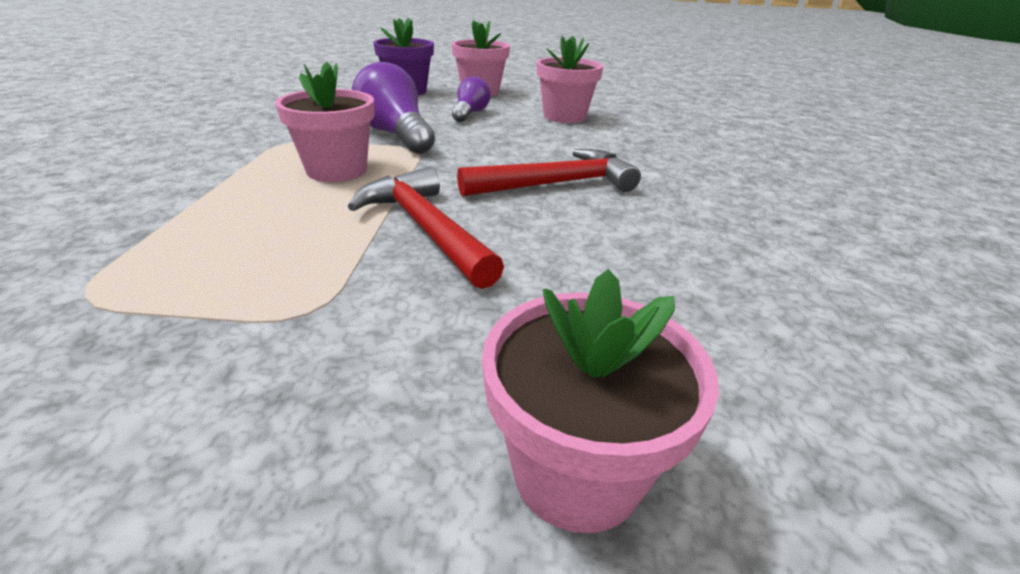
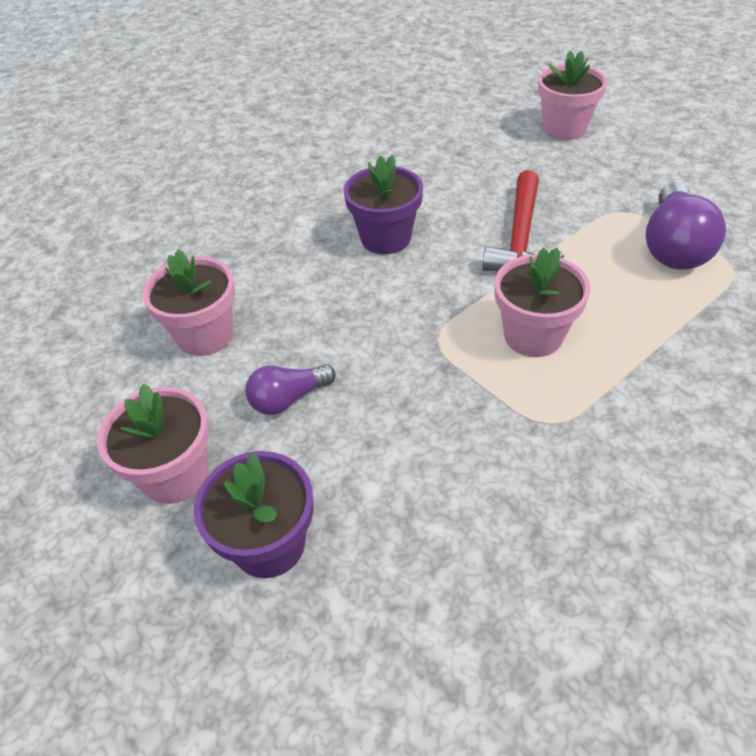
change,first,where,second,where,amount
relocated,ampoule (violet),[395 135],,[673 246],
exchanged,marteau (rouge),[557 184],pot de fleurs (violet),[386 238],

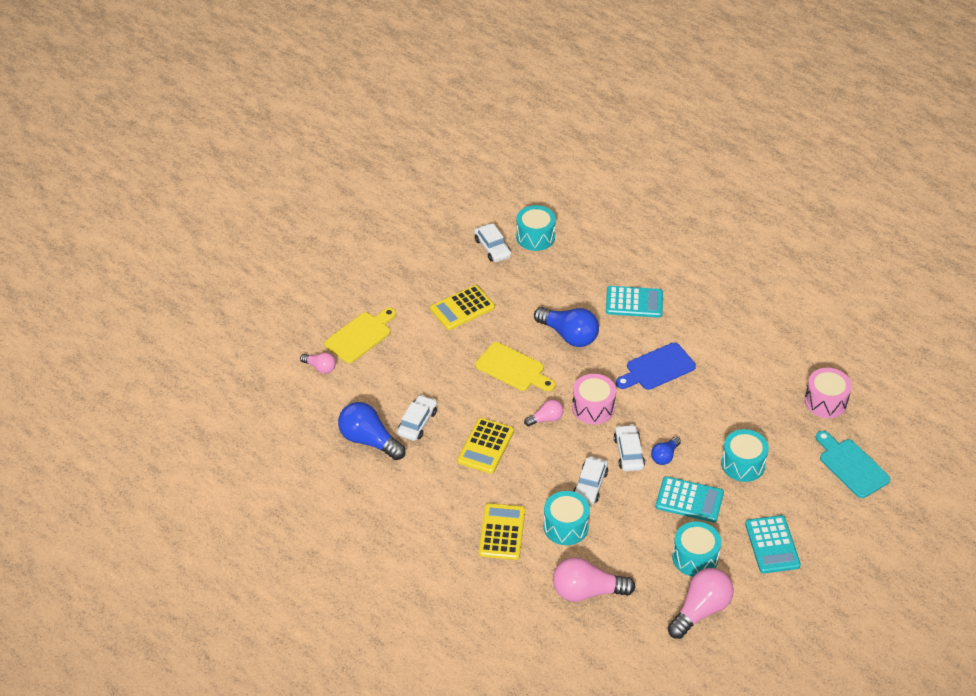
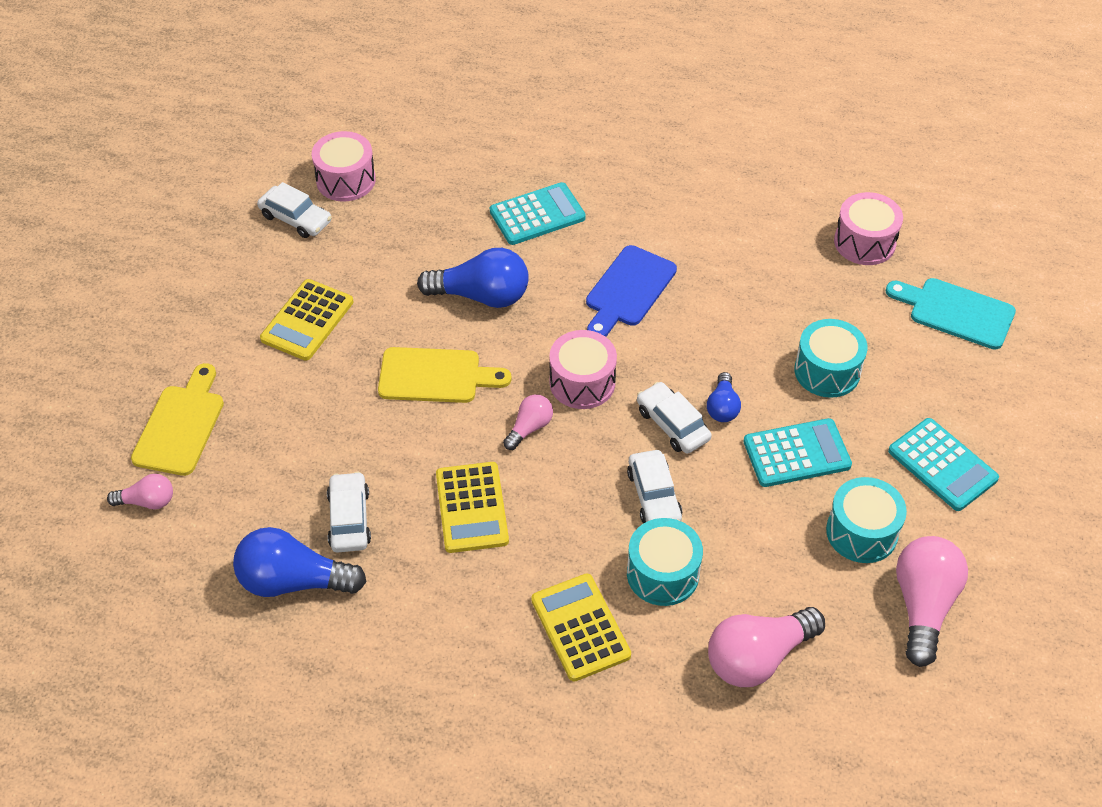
change,first,where,second,where,amount
colour,tambour (turquoise),[535 237],tambour (rose),[346 180],

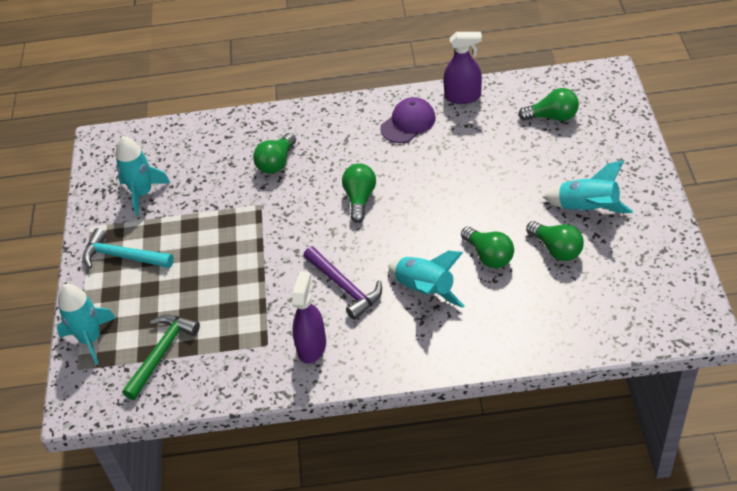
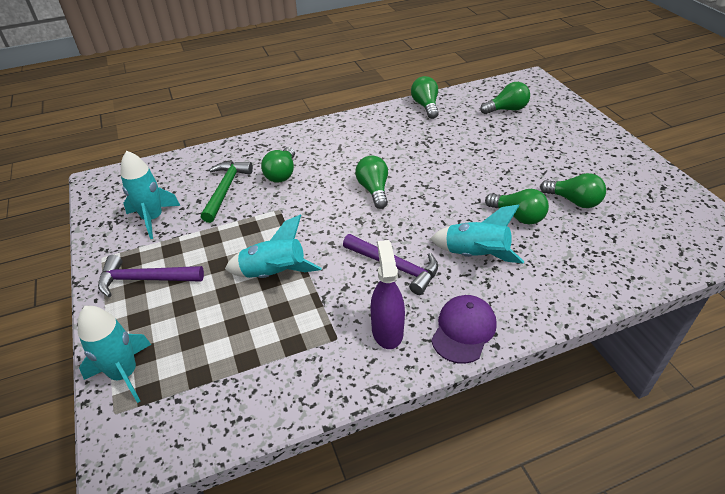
change,first,where,second,where,amount
relocated,marteau (vert),[161 353],,[225 190],
relocated,casquette (violet),[408 123],,[463 330],
relocated,fusée (turquoise),[587 209],,[274 274],
exchanged,vaporisateur (violet),[463 96],ampoule (vert),[425 106],
colour,marteau (turquoise),[123 256],marteau (violet),[145 279],

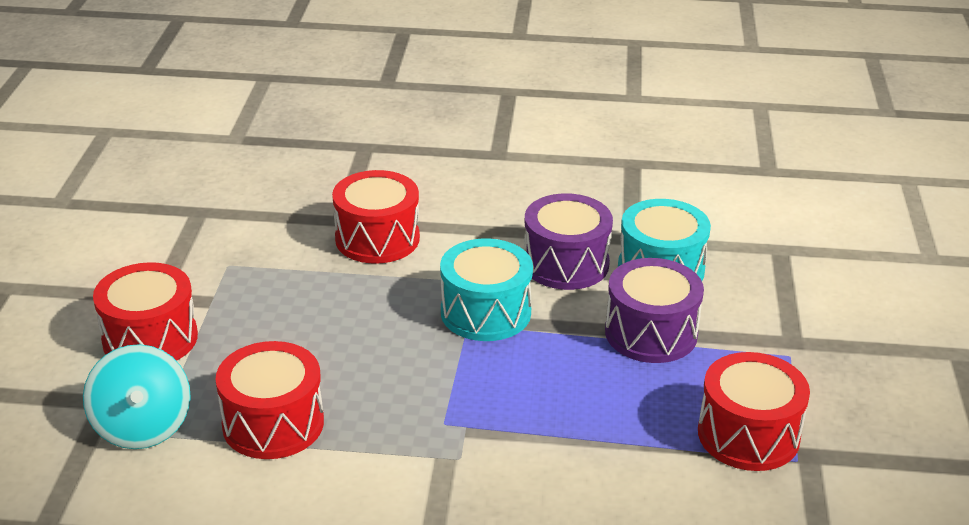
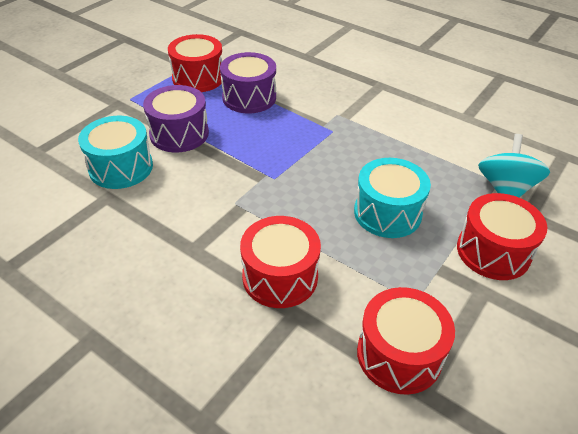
change,first,where,second,where,amount
relocated,tambour (rouge),[273 423],,[399 354],
relocated,tambour (turquoise),[485 312],,[387 213],
relocated,tambour (violet),[566 264],,[249 97],

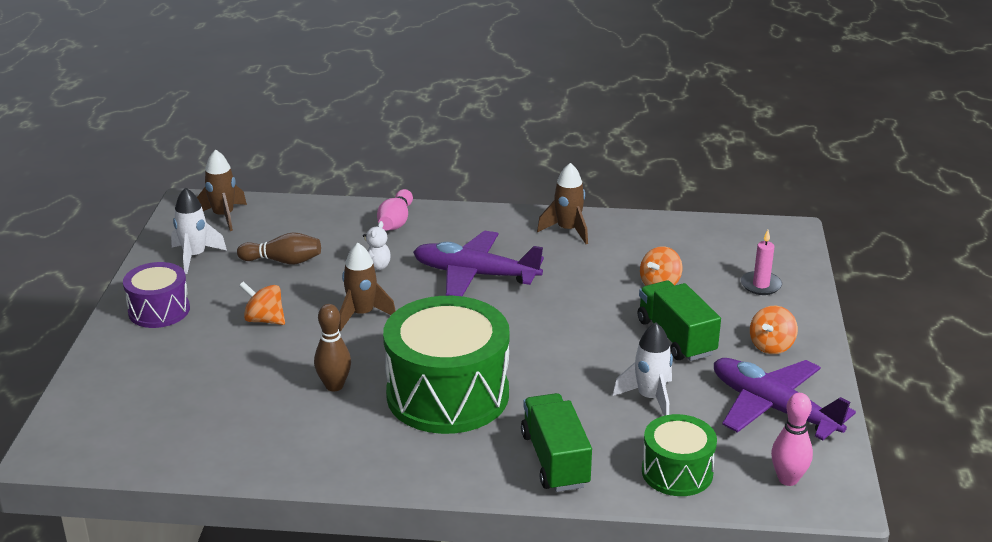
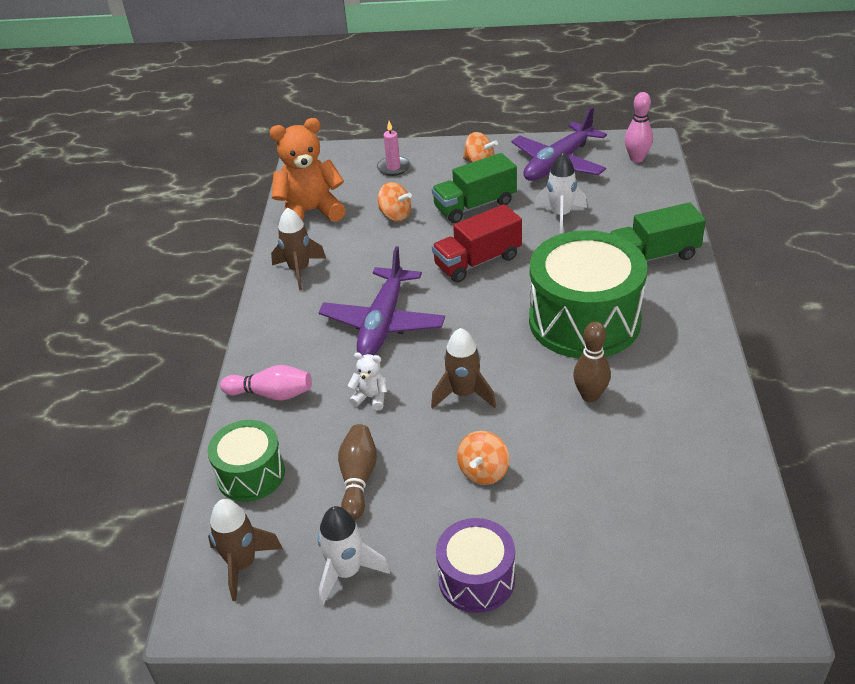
change,first,where,second,where,amount
appeared,,,ours en peluche (orange),[310 212],
appeared,,,camion (rouge),[478 261],
relocated,tambour (vert),[677 472],,[251 474],

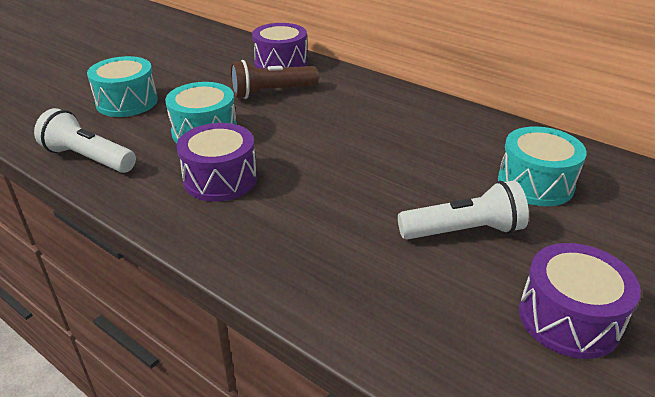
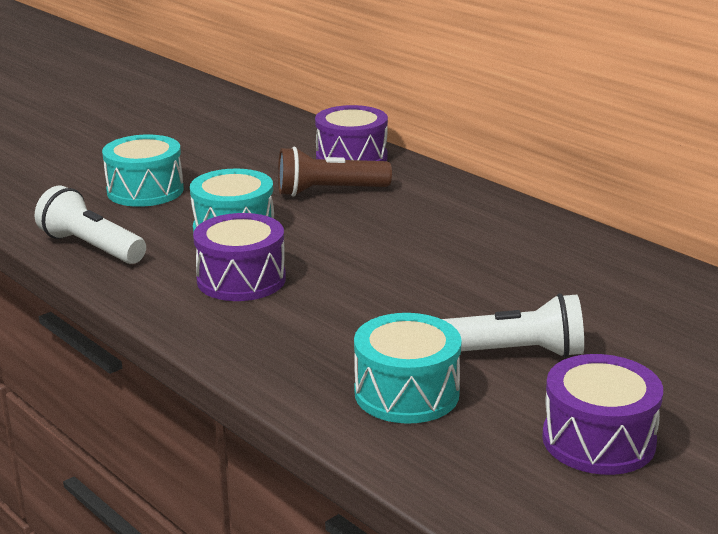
change,first,where,second,where,amount
relocated,tambour (turquoise),[535 183],,[406 393],

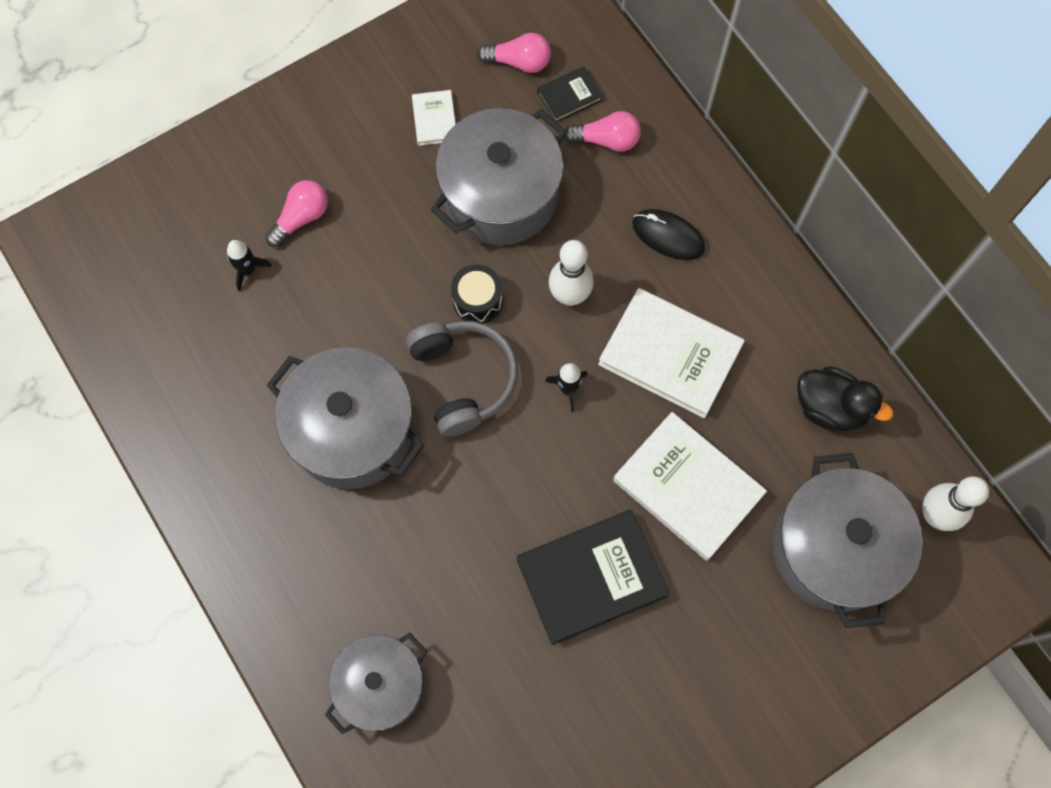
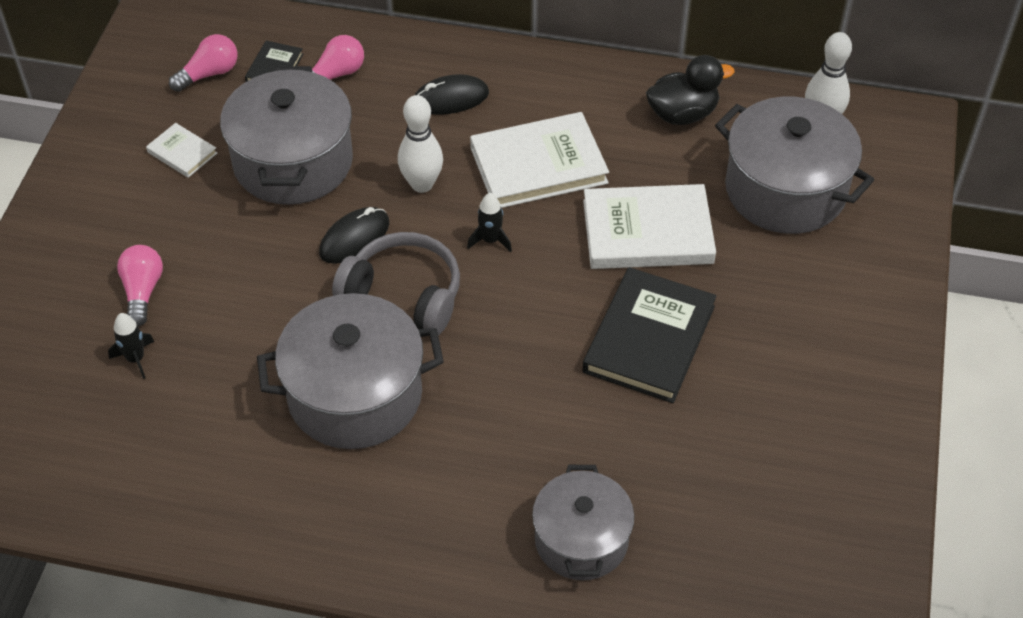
change,first,where,second,where,amount
exchanged,tambour (noir),[477 300],souris (noir),[354 238],

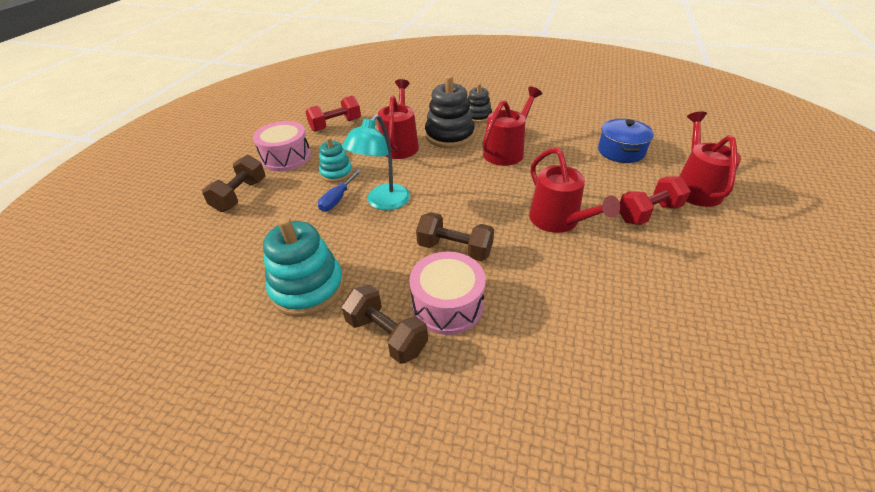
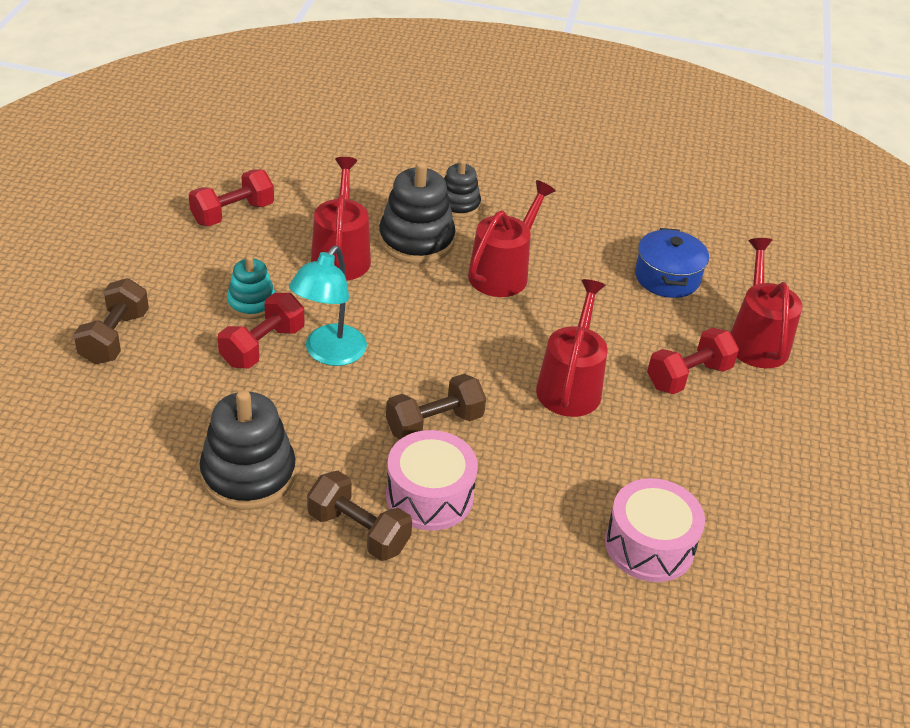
change,first,where,second,where,amount
relocated,tambour (rose),[286 157],,[649 545],
exchanged,tournevis (bleu),[338 199],haltère (rouge),[262 346],
colour,jouet à empiler (turquoise),[307 288],jouet à empiler (noir),[248 474],
spun,haltère (marron),[454 249],,[434 424],45 degrees counterclockwise
spun,arrosoir (rouge),[558 221],,[570 386],135 degrees counterclockwise

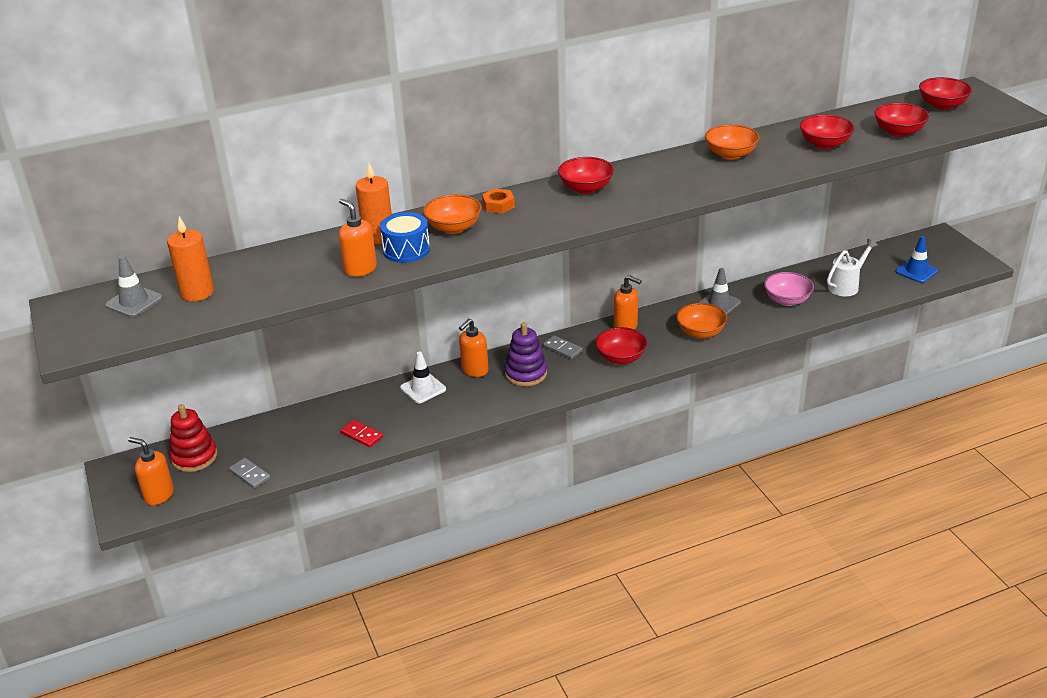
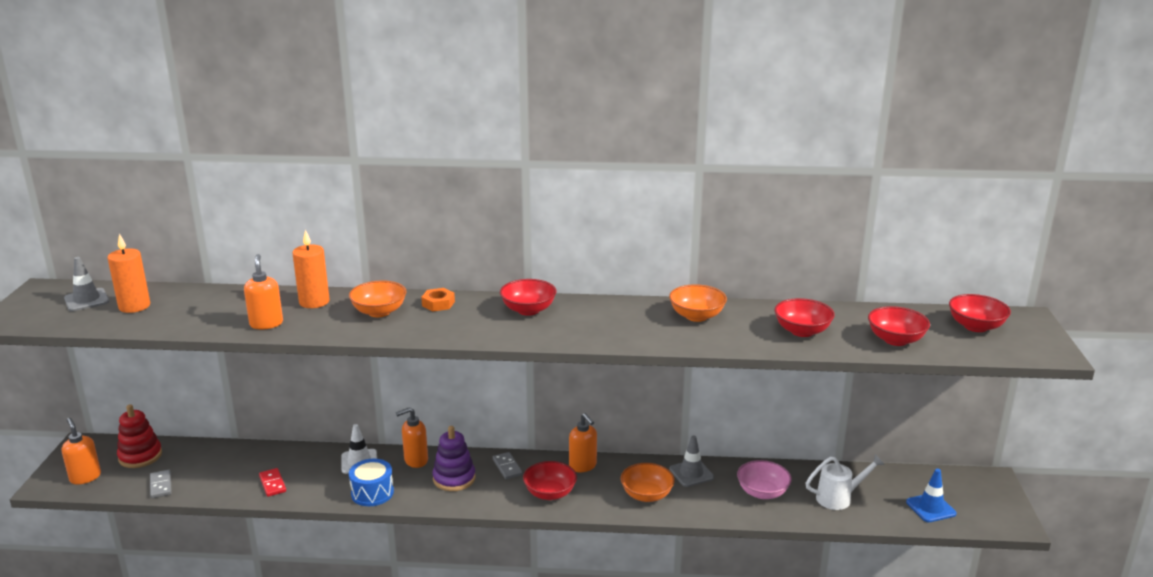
change,first,where,second,where,amount
relocated,tambour (bleu),[406 250],,[372 493],

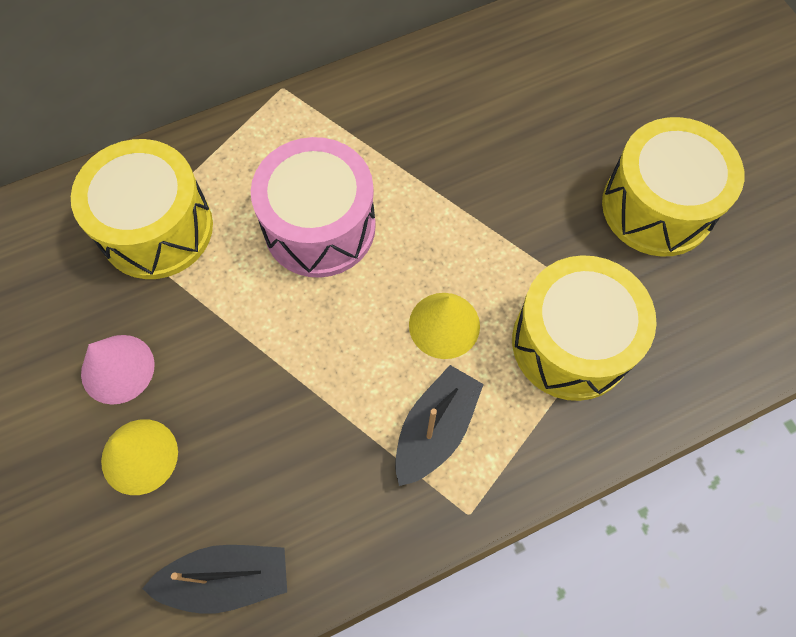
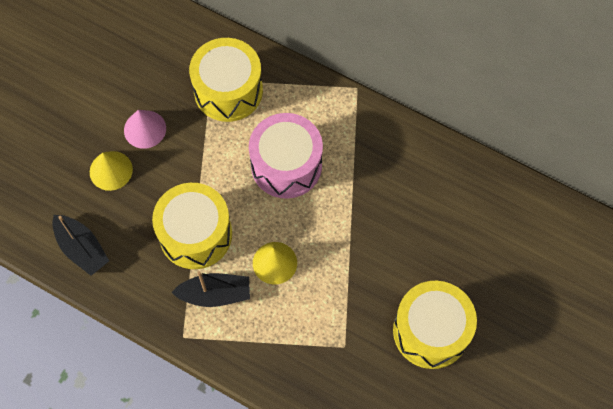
change,first,where,second,where,amount
relocated,tambour (jaune),[571 343],,[195 234],

